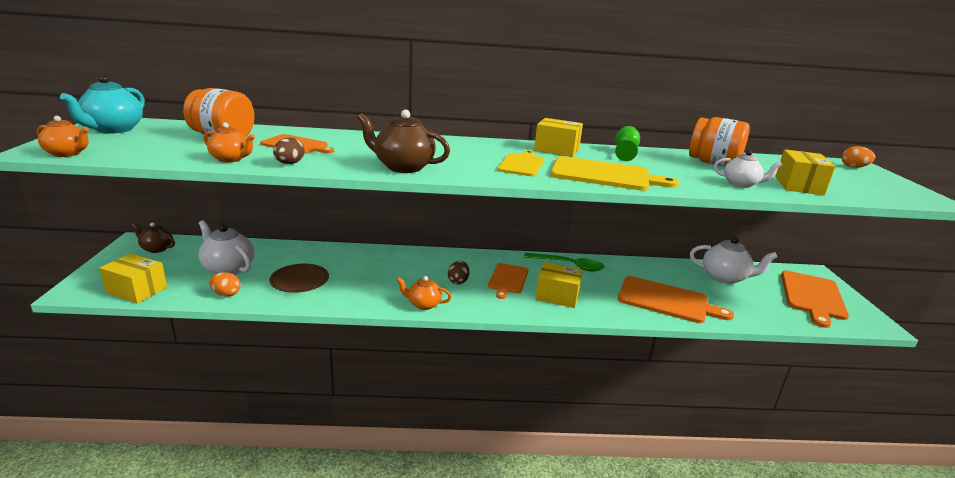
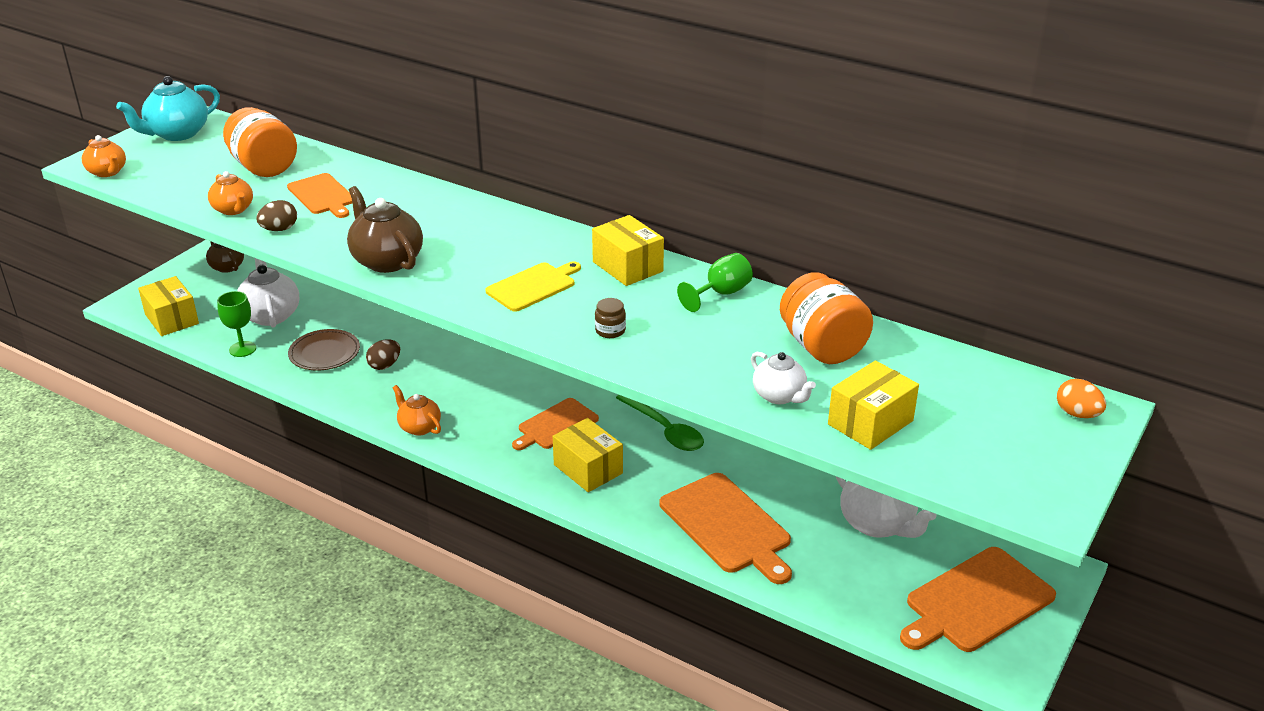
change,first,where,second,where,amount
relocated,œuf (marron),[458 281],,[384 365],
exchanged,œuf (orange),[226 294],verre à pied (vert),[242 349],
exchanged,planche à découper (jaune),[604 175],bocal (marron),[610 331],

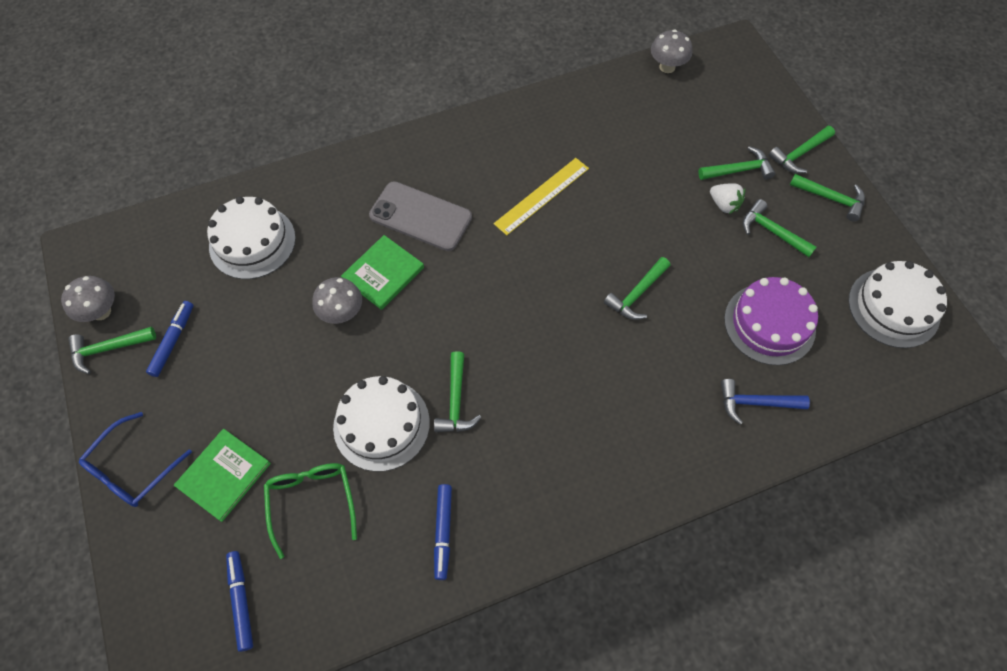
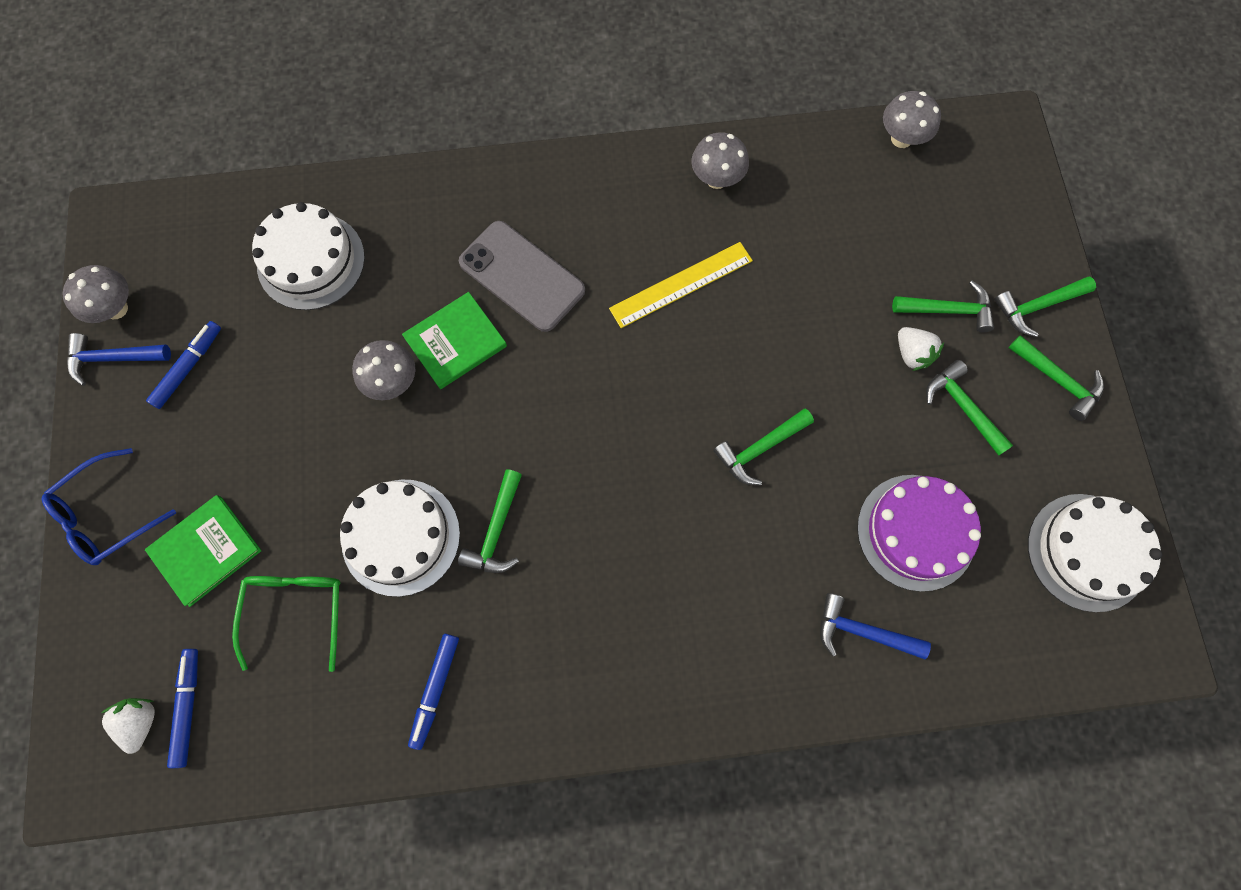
change,first,where,second,where,amount
appeared,,,fraise (blanc),[141 721],
appeared,,,champignon (gris),[716 179],
colour,marteau (vert),[108 349],marteau (bleu),[113 358],

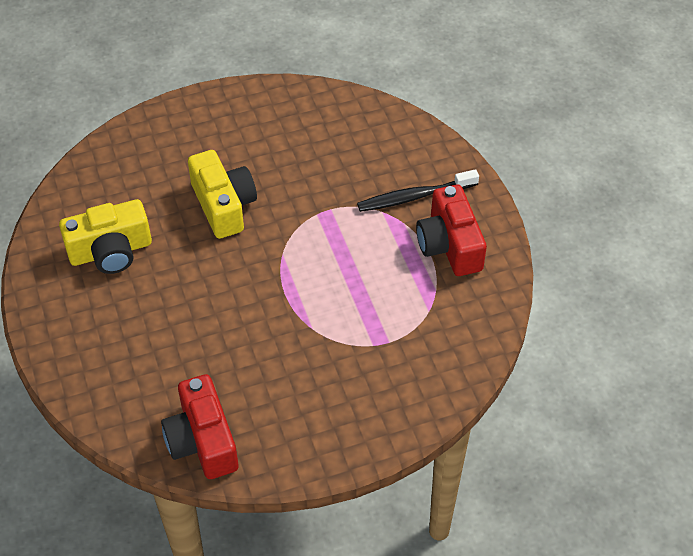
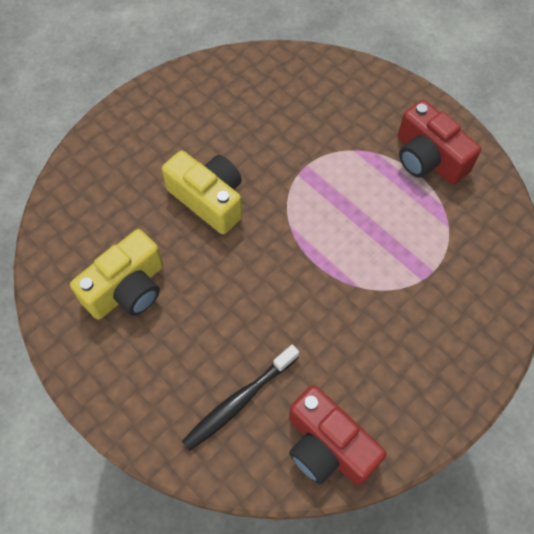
change,first,where,second,where,amount
relocated,brosse à dents (noir),[414 197],,[239 401],

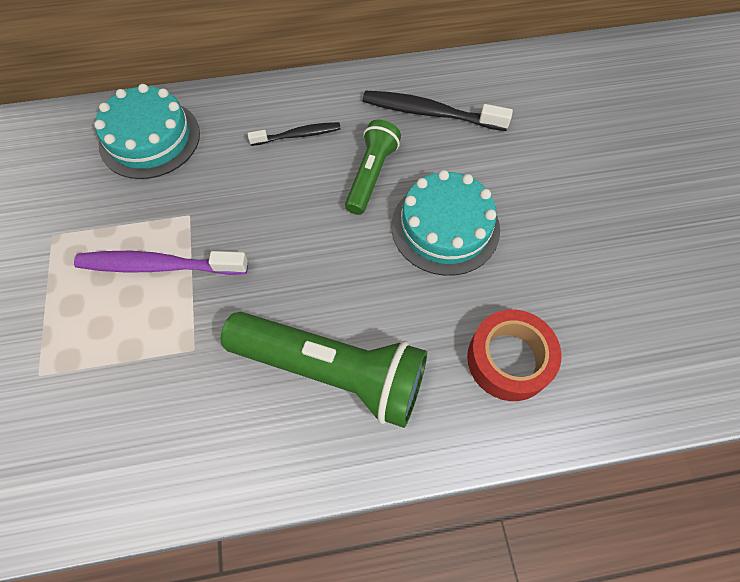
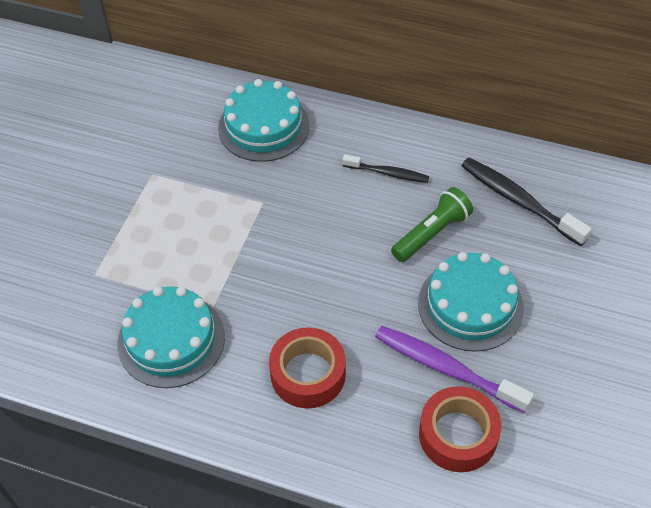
change,first,where,second,where,amount
appeared,,,gâteau (turquoise),[171 340],
relocated,brosse à dents (violet),[158 266],,[446 368],
exchanged,lampe de poche (vert),[332 371],ruban adhésif (rouge),[308 374],

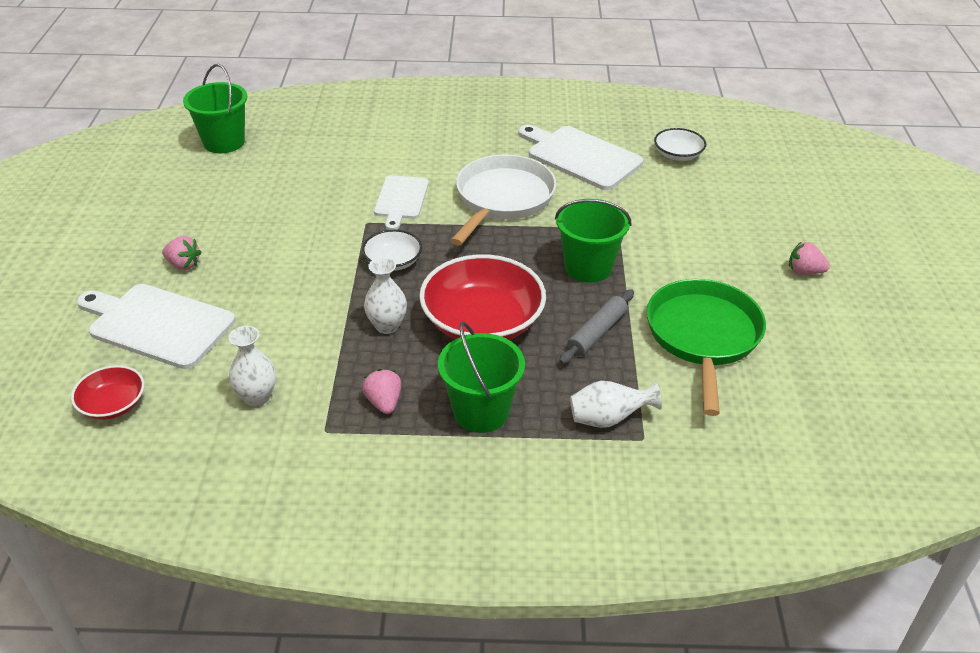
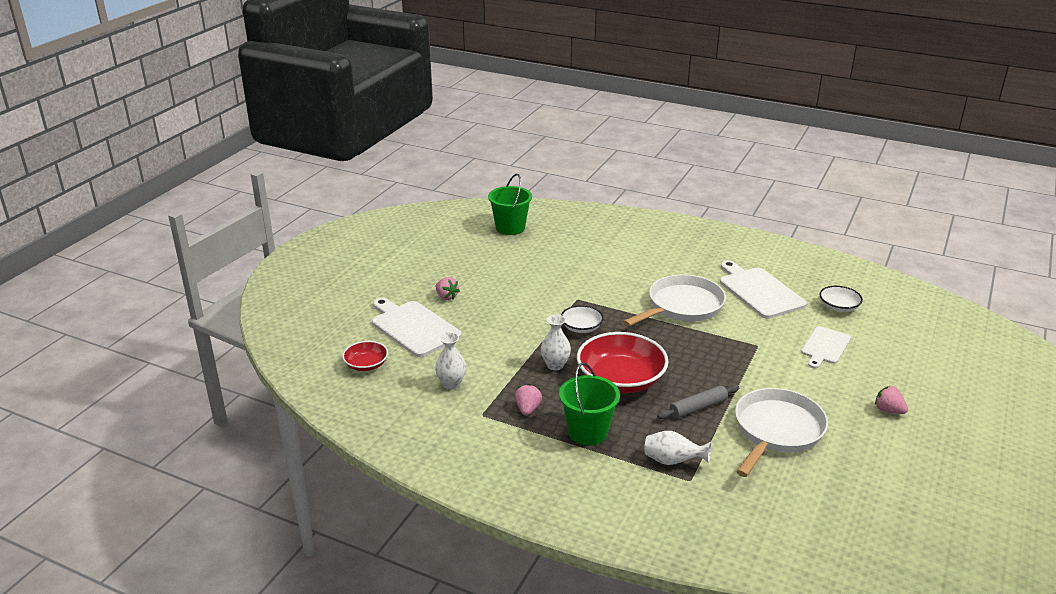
change,first,where,second,where,amount
missing,seau (vert),[588 267],,,
relocated,planche à découper (blanc),[401 199],,[825 347],
colour,poêle (vert),[703 337],poêle (blanc),[776 431],

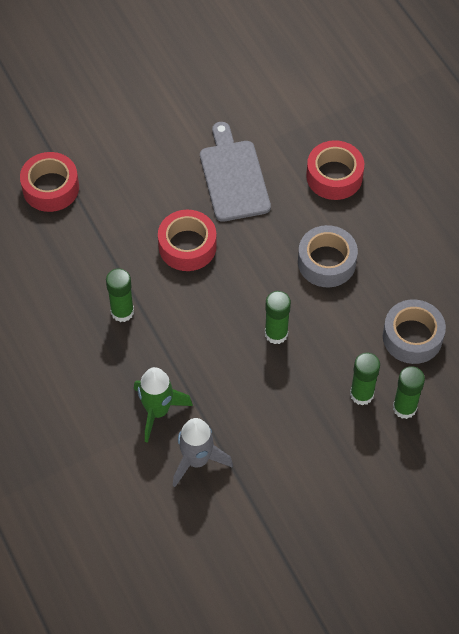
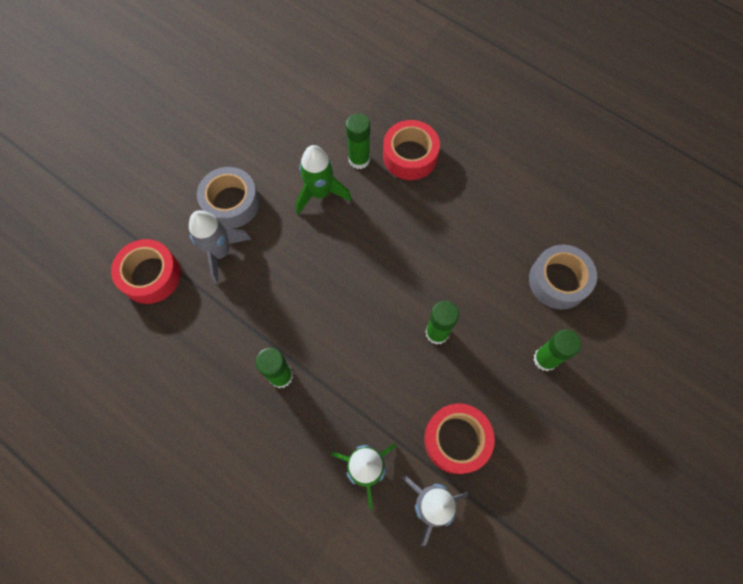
change,first,where,second,where,amount
appeared,,,fusée (gris),[220 252],
relocated,ruban adhésif (rouge),[187 246],,[456 440],
relocated,ruban adhésif (gris),[326 262],,[231 203],
relocated,bâton de colle (vert),[404 408],,[359 160],
exchanged,planche à découper (gris),[233 177],fusée (vert),[320 193],

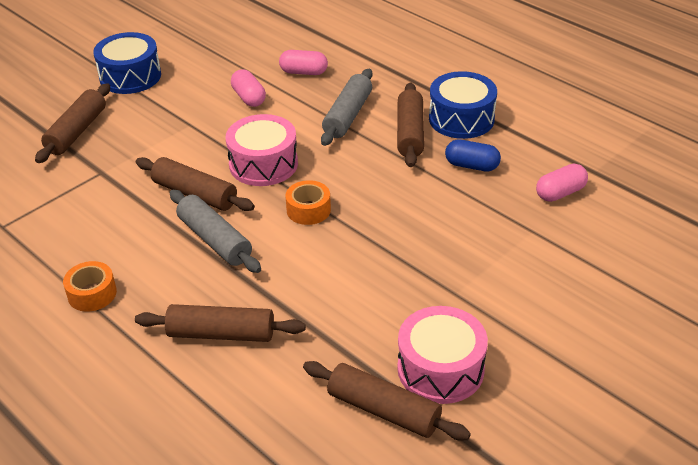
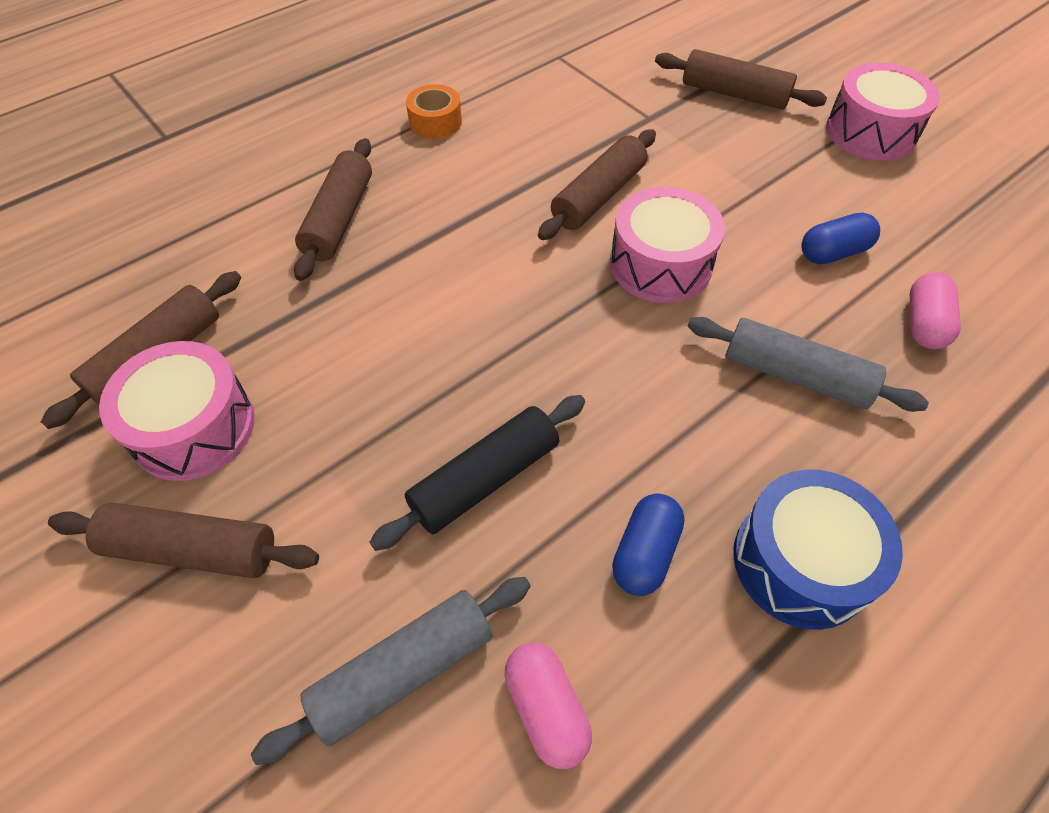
change,first,where,second,where,amount
missing,ruban adhésif (orange),[308 210],,,
appeared,,,rouleau à pâtisserie (noir),[485 479],
relocated,rouleau à pâtisserie (gris),[215 240],,[403 671],
relocated,rouleau à pâtisserie (marron),[410 133],,[193 549],
colour,tambour (bleu),[130 76],tambour (rose),[870 132],
colour,gélule (rose),[249 98],gélule (bleu),[833 252],

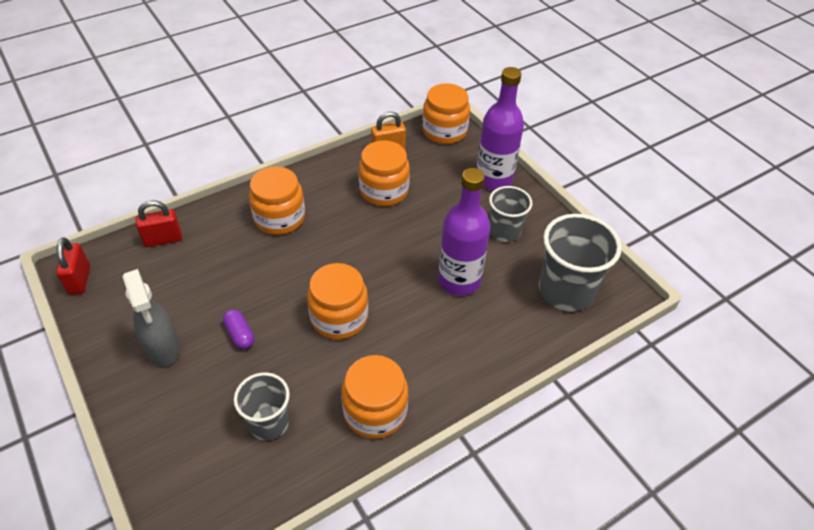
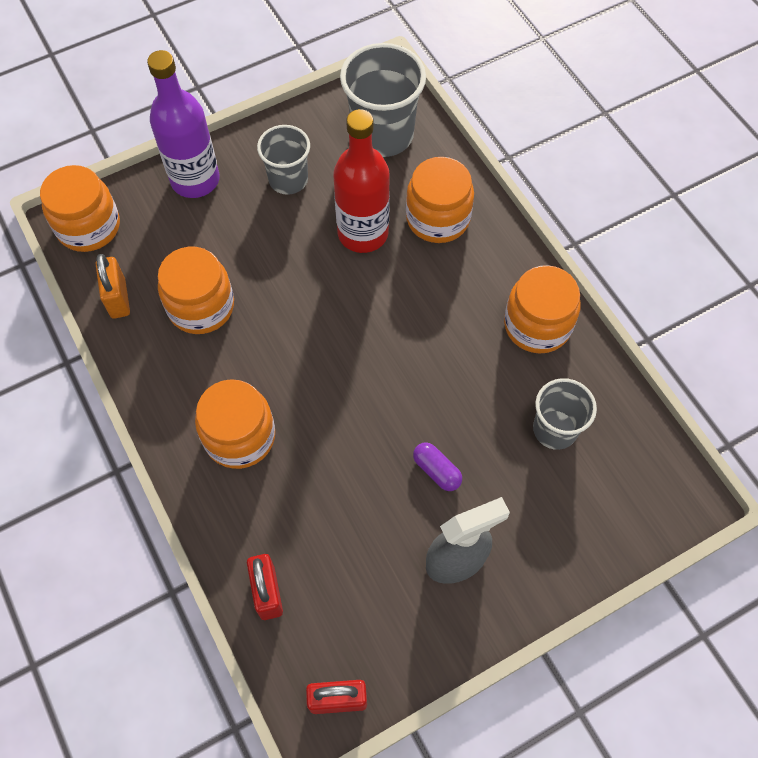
change,first,where,second,where,amount
relocated,bocal (orange),[339 317],,[438 218],
colour,bouteille (violet),[459 280],bouteille (rouge),[363 233],
spun,gélule (violet),[240 334],,[436 470],75 degrees clockwise

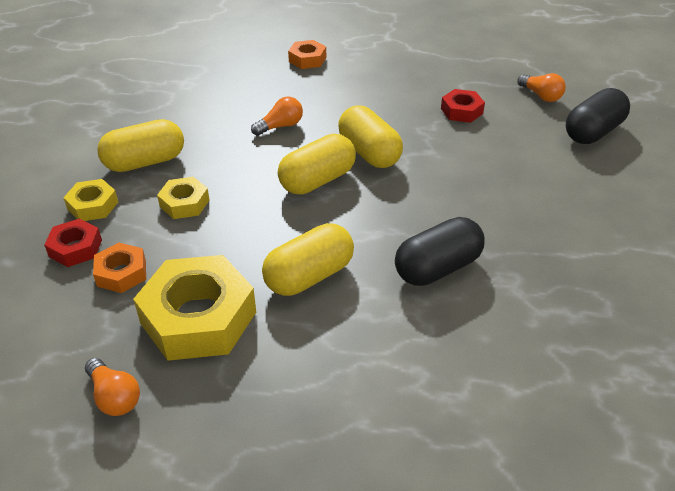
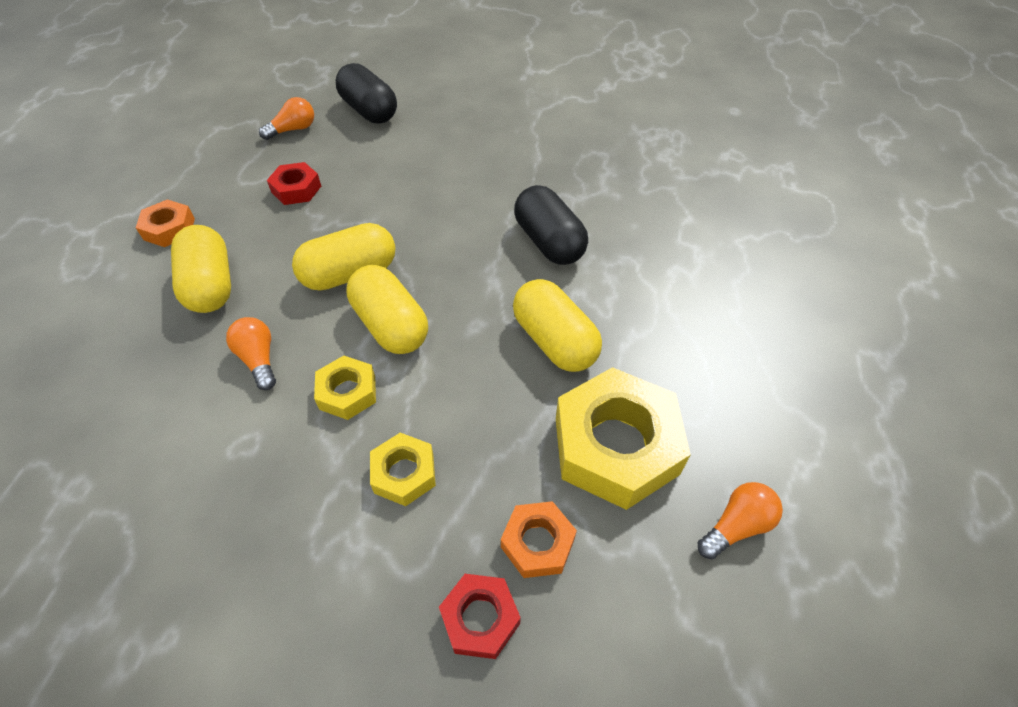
change,first,where,second,where,amount
relocated,écrou (jaune),[93 205],,[347 392],
relocated,gélule (jaune),[145 162],,[210 285],
relocated,écrou (orange),[307 59],,[169 229],

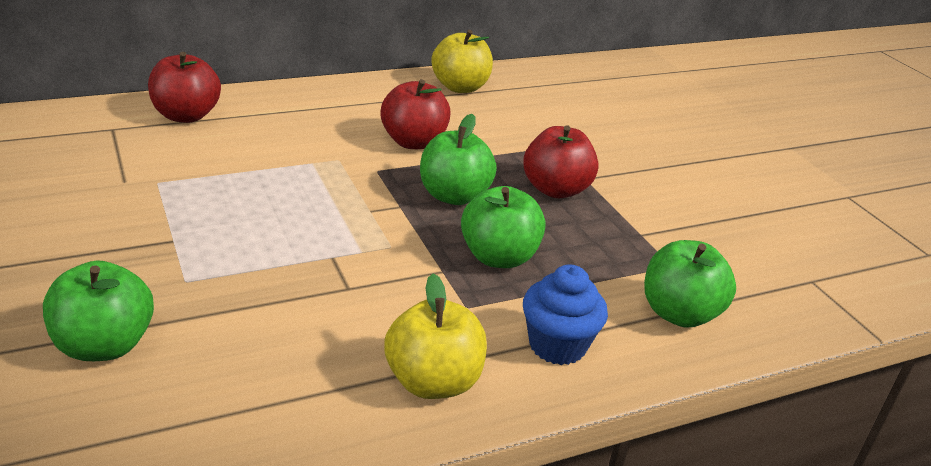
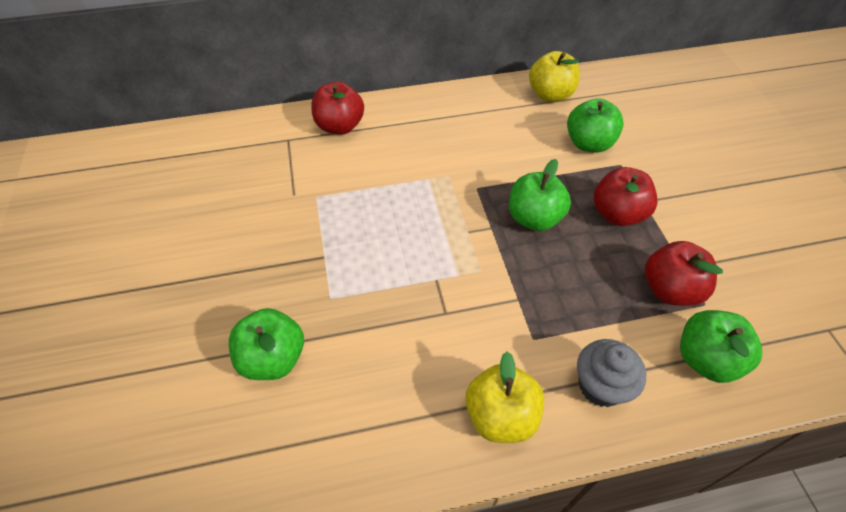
change,first,where,second,where,amount
relocated,pomme (rouge),[414 142],,[670 289],
relocated,pomme (vert),[498 257],,[589 144],
colour,muffin (bleu),[557 345],muffin (gris),[600 386],

